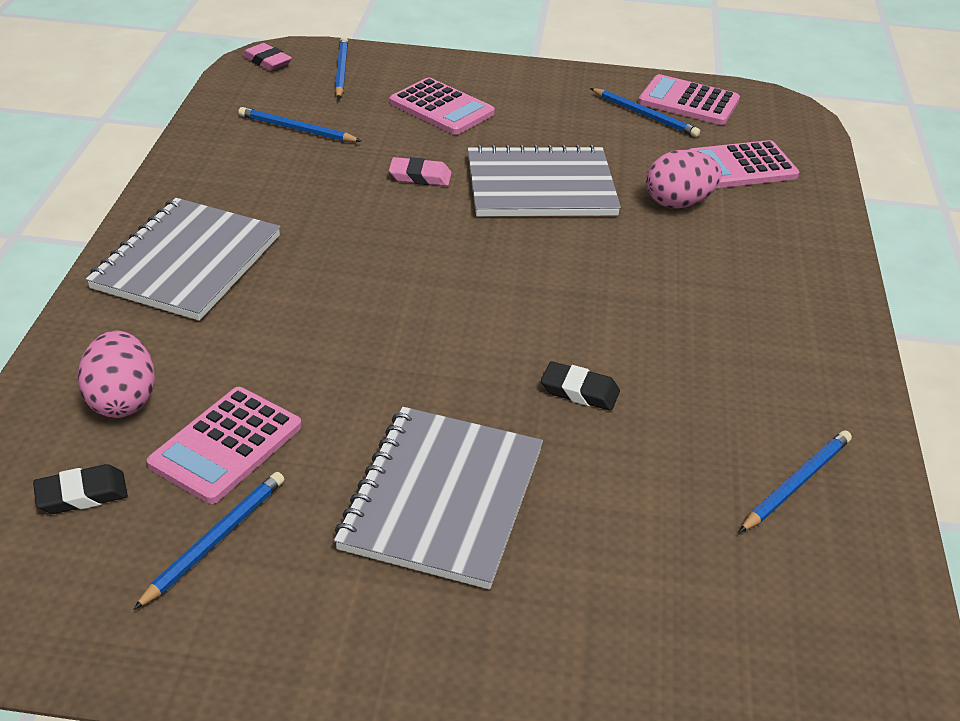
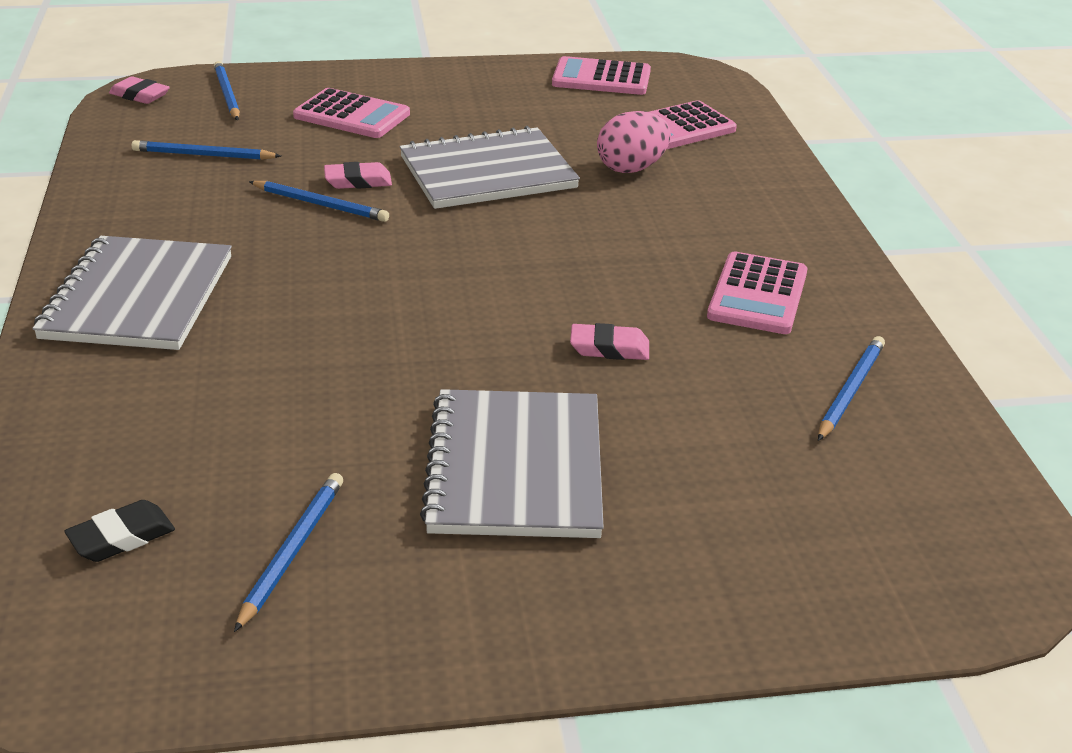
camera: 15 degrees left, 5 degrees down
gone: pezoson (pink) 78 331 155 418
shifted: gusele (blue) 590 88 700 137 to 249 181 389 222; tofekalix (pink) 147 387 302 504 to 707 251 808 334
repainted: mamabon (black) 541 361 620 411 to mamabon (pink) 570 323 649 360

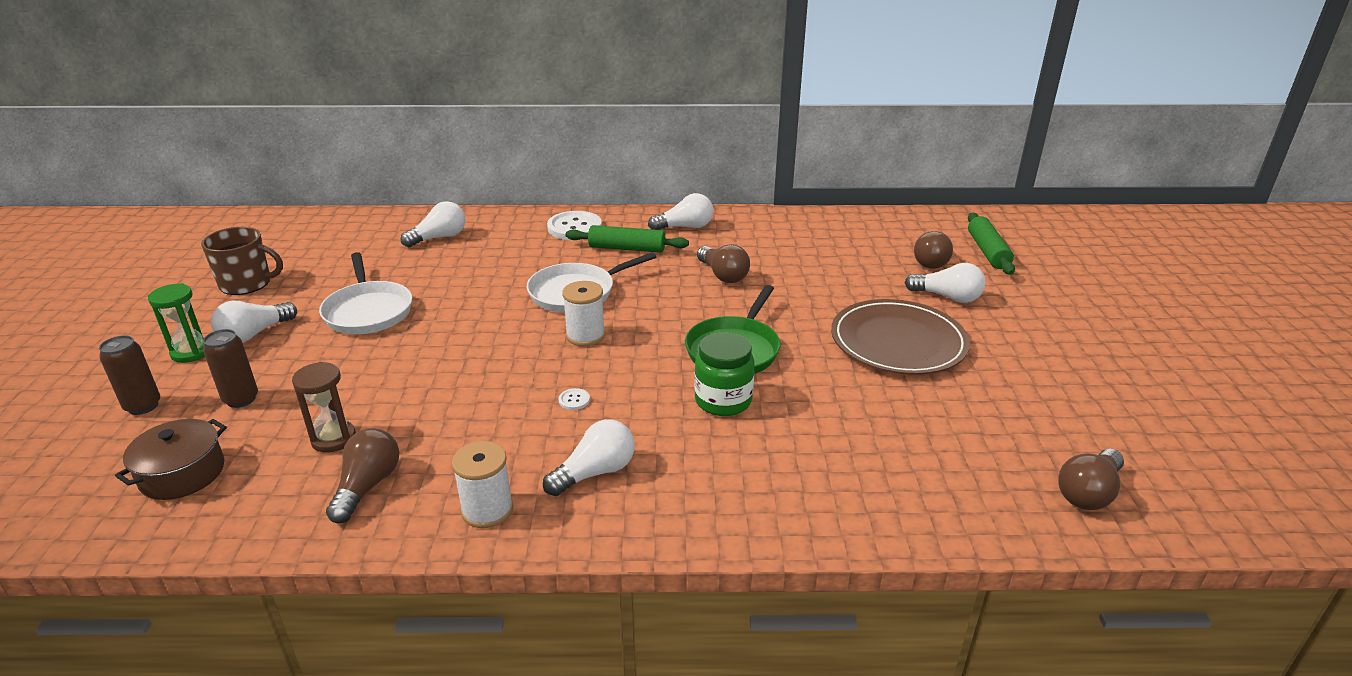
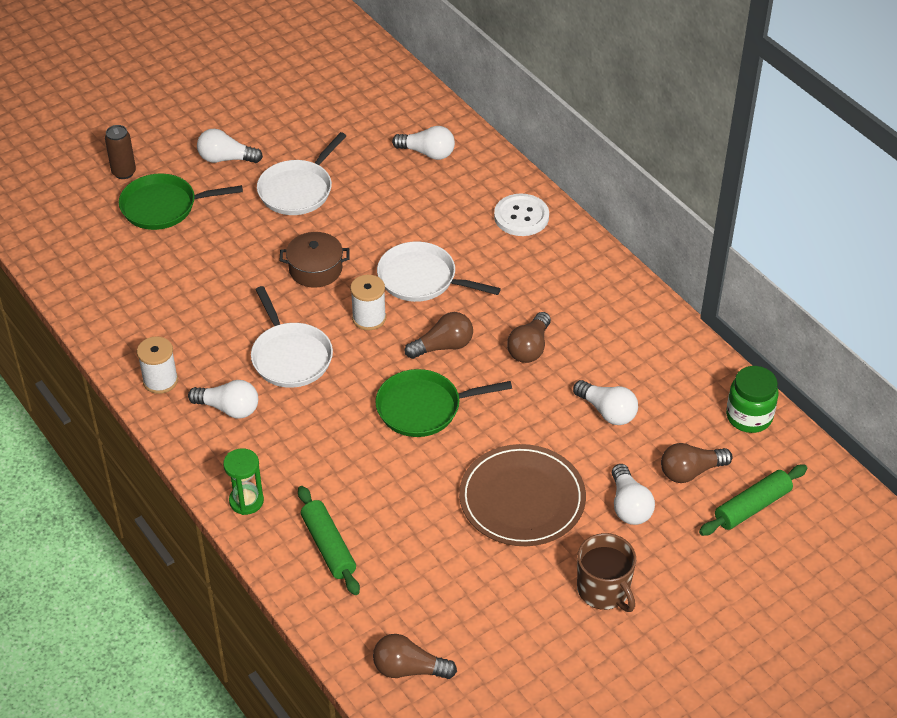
camera: 55 degrees right, 15 degrees up
gone: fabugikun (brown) 292 362 356 453
shifted: fabugikun (green) 148 283 205 363 to 223 448 264 515; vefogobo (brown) 115 419 227 500 to 280 232 349 288; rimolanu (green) 566 225 689 253 to 298 486 360 595; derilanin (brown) 326 428 399 523 to 405 312 473 359; derilanin (white) 648 193 713 230 to 573 380 638 425; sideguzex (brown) 201 227 283 295 to 577 533 636 612; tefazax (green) 694 332 754 416 to 726 366 778 433
swapped: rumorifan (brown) 203 329 258 408 to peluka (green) 119 174 243 230; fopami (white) 559 388 590 410 to peluka (white) 251 286 333 388

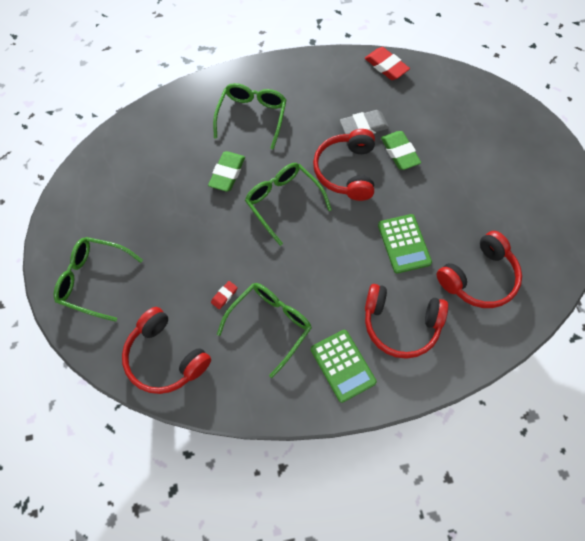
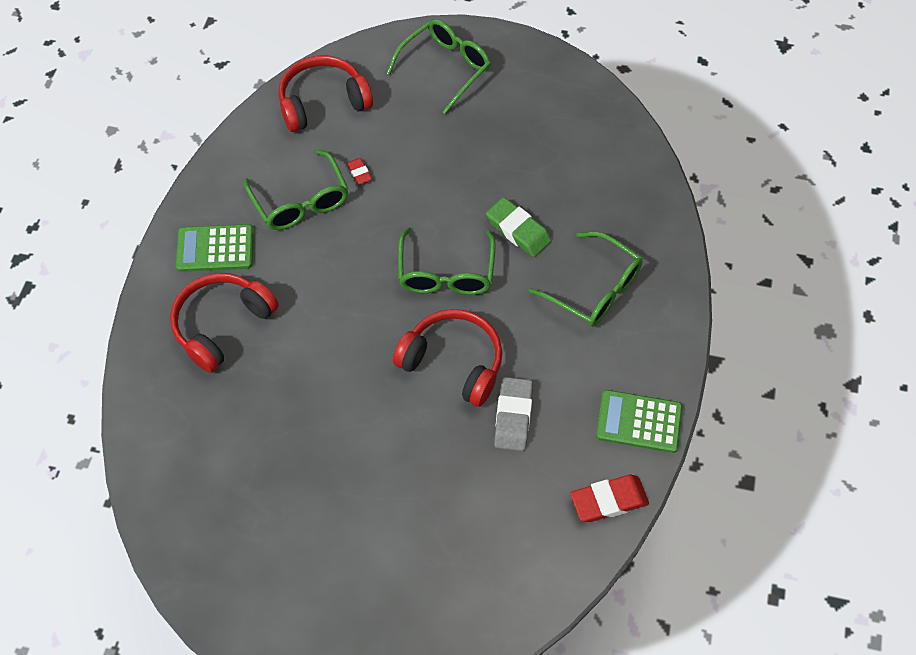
camera: 115 degrees right, 5 degrees down
gone: mamabon (green) 381 131 421 170; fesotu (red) 437 231 522 308
shifted: tofekalix (green) 378 214 432 274 to 596 390 683 453
rotated: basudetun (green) 245 163 332 246 = 398 227 496 295 105 degrees clockwise

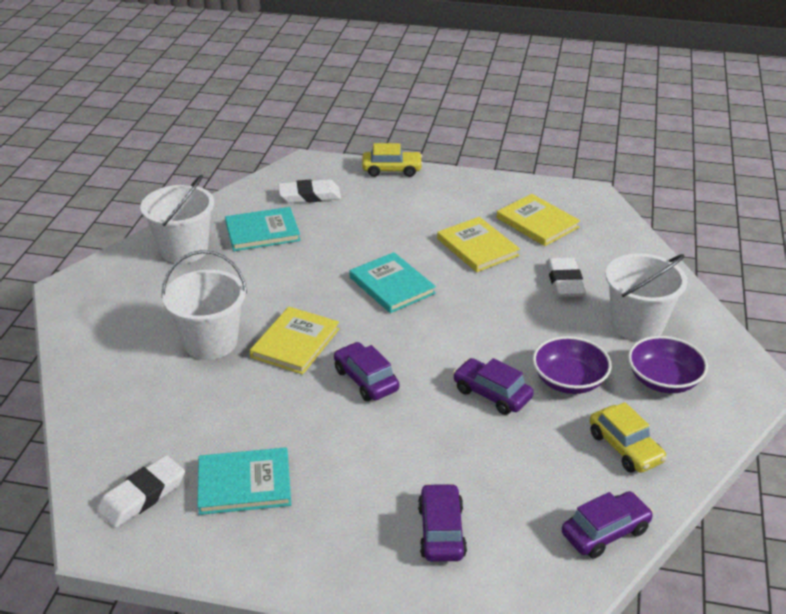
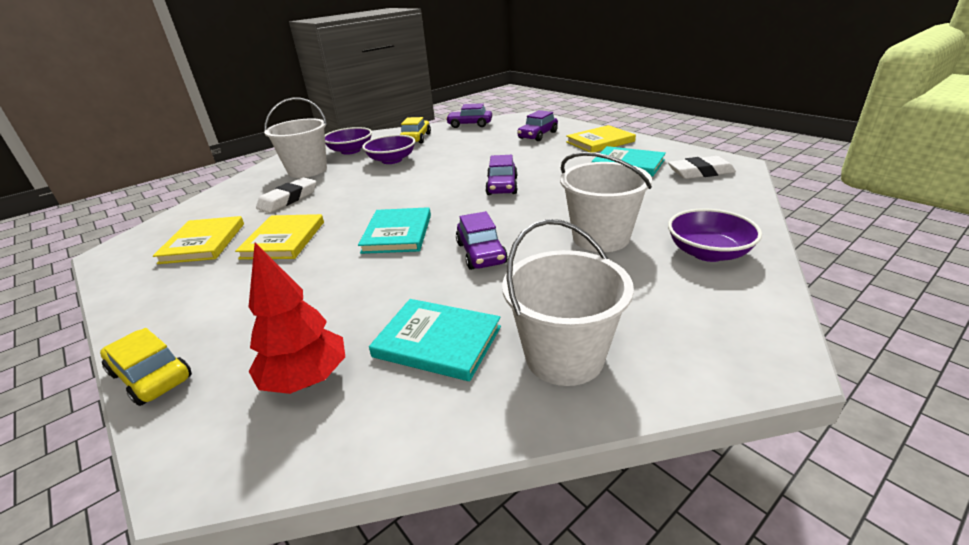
camera: 140 degrees left, 5 degrees down
new: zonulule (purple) 668 209 762 262
shifted: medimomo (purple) 453 358 533 415 to 456 211 508 270; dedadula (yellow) 250 307 340 374 to 566 125 636 153
swapped: mamabon (white) 278 179 341 203 to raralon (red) 249 242 345 394

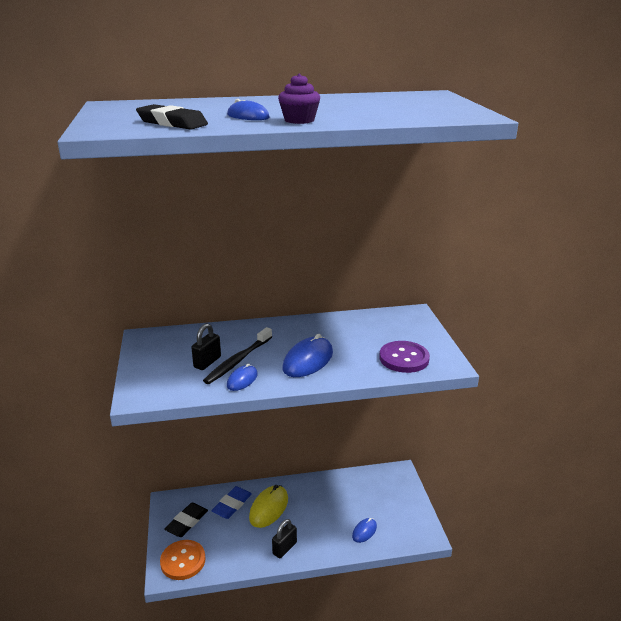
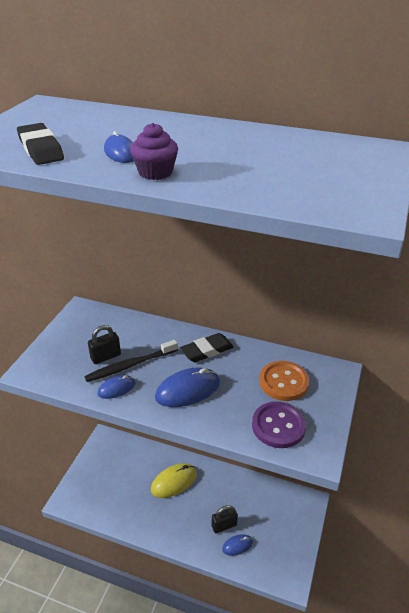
camera: 30 degrees right, 10 degrees up
gone: mamabon (blue) 211 486 252 519
shifted: mamabon (black) 165 503 208 537 to 180 333 234 362; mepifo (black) 272 519 297 558 to 212 505 238 533; fopami (orange) 160 540 206 580 to 259 361 310 401

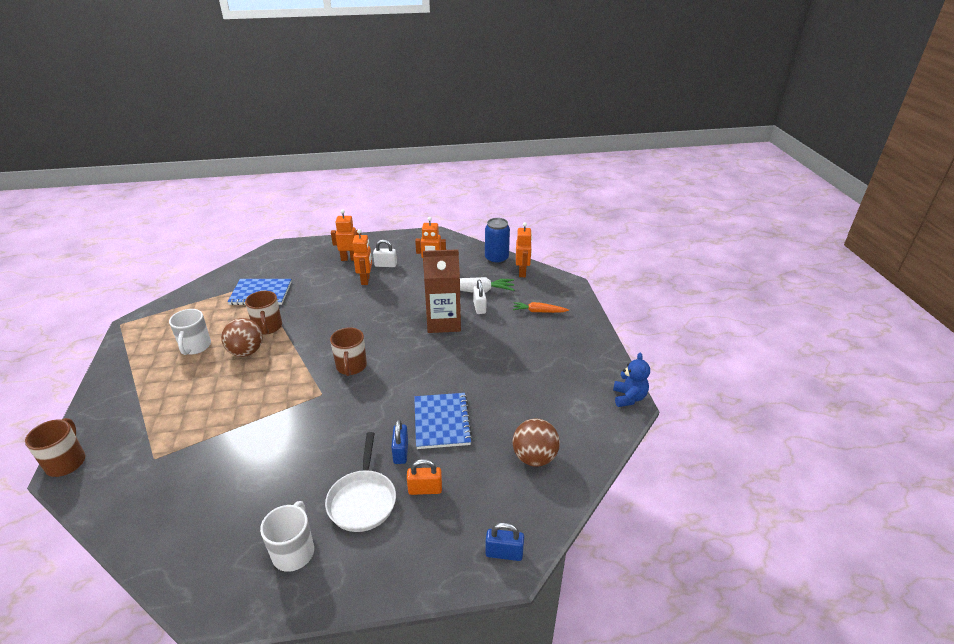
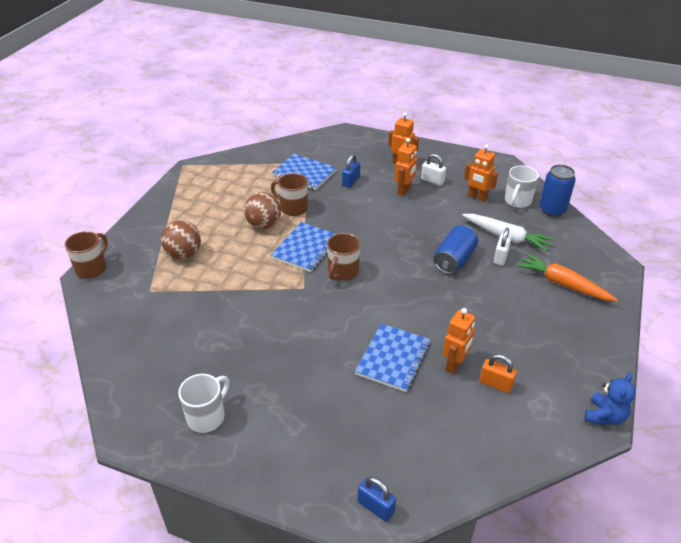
camera: 30 degrees right, 5 degrees up
gone: peluka (white) 325 432 396 532
new: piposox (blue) 271 222 335 272
shifted: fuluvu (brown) 513 419 560 467 to 161 220 201 259; mepifo (blue) 391 419 408 464 to 342 154 360 188; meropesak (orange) 516 222 532 277 to 443 308 475 374; mepifo (orange) 407 459 442 495 to 480 354 517 393; sideguzex (white) 169 309 211 355 to 505 165 539 208
swapped: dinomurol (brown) 423 249 461 333 to rumorifan (blue) 434 225 478 274
rotated: sideguzex (brown) 245 291 282 334 = 271 173 308 216 105 degrees clockwise
scaled: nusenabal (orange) 513 302 569 313 = 516 253 618 301 x1.58

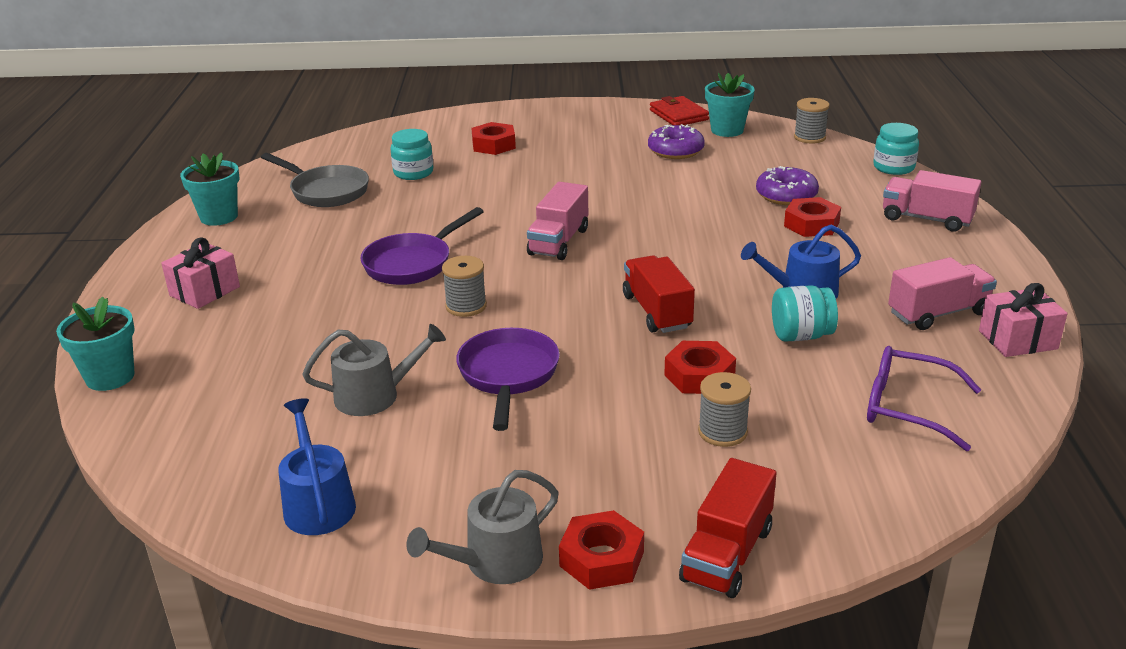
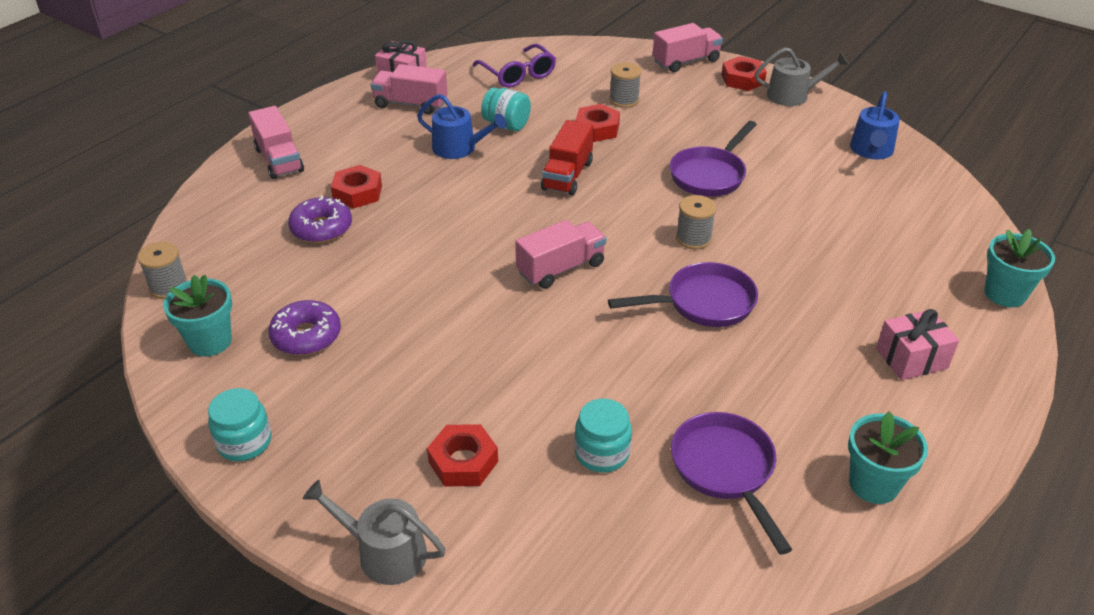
camera: 145 degrees left, 10 degrees up
gone: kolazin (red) 650 96 709 125
shifted: tefazax (turquoise) 873 123 919 175 to 208 388 271 461; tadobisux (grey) 302 324 446 416 to 303 480 445 585
repainted: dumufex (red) 679 458 777 598 to dumufex (pink) 653 23 723 72; peluka (grey) 261 153 369 207 to peluka (purple) 671 412 792 555

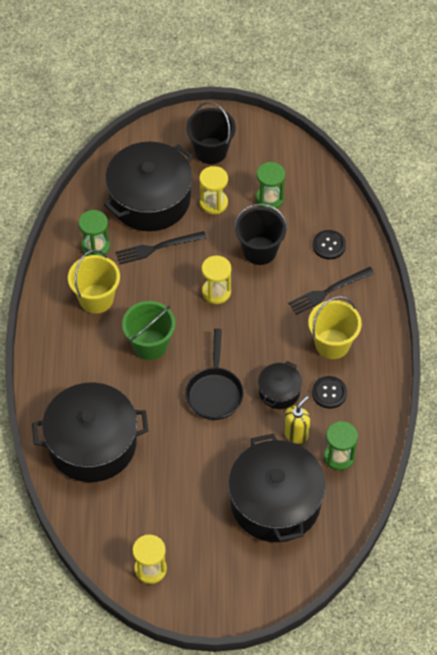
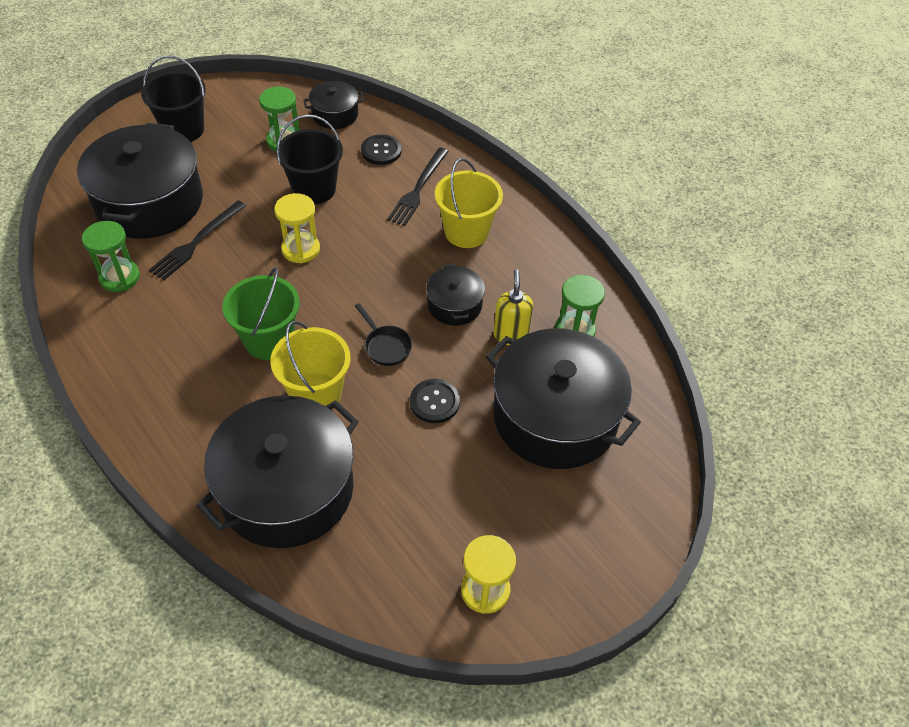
camera: 40 degrees left, 5 degrees down
gone: fabugikun (yellow) 199 166 228 214
new: vefogobo (black) 303 81 364 129
shifted: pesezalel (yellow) 68 250 120 313 to 270 321 350 406; fopami (black) 312 376 347 409 to 410 379 460 423
scaled: peluka (black) 185 328 244 420 = 355 303 412 366 x0.60

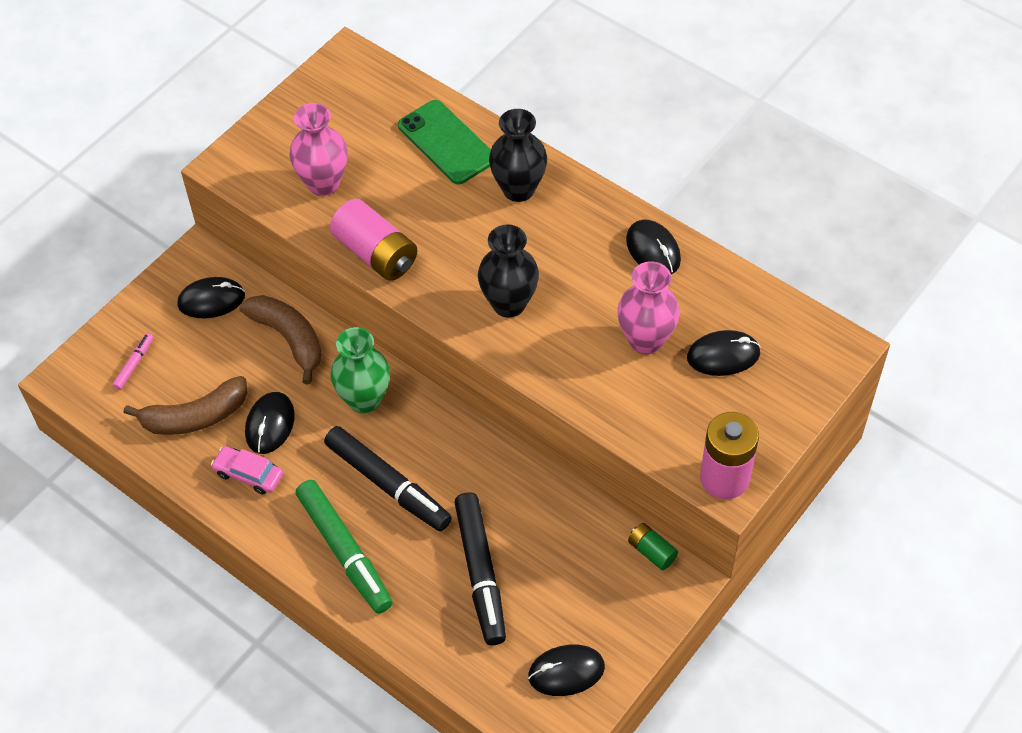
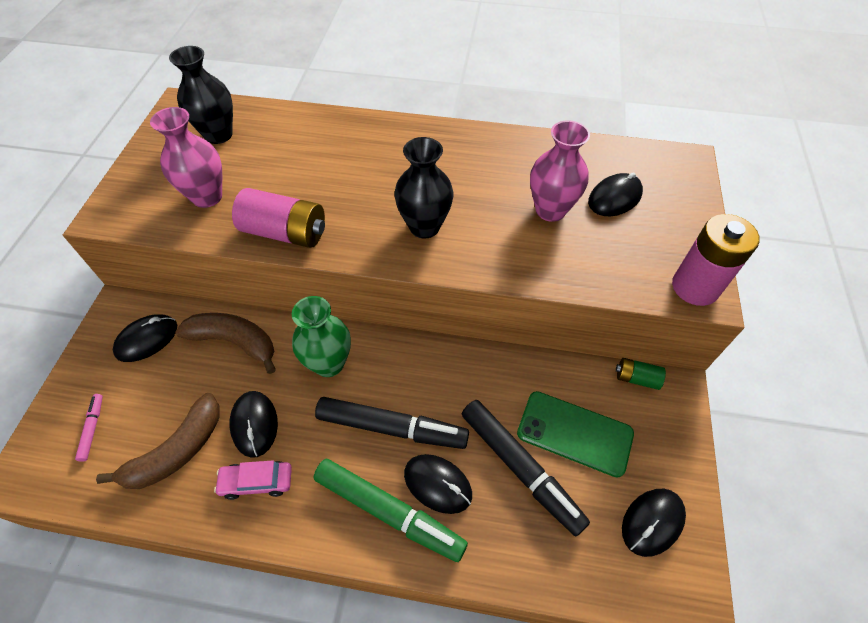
camera: 30 degrees left, 0 degrees up
shifted: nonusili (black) 489 109 547 202 to 169 46 233 144; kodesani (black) 626 220 681 274 to 404 454 472 514; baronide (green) 398 100 491 184 to 517 391 634 478

